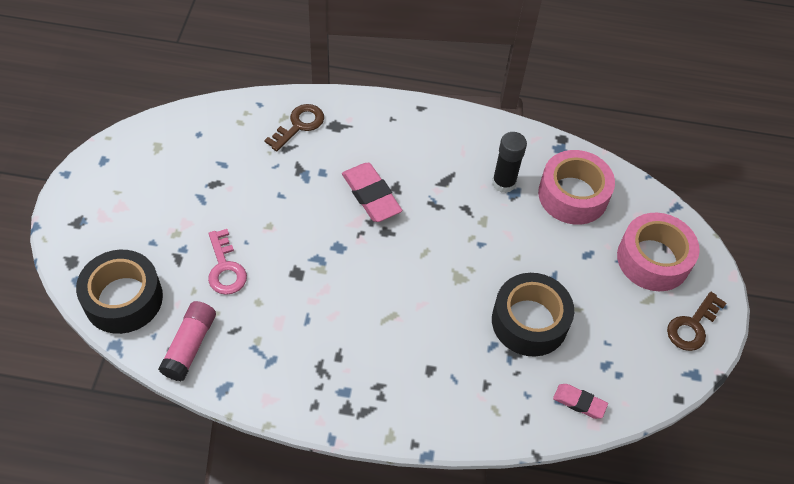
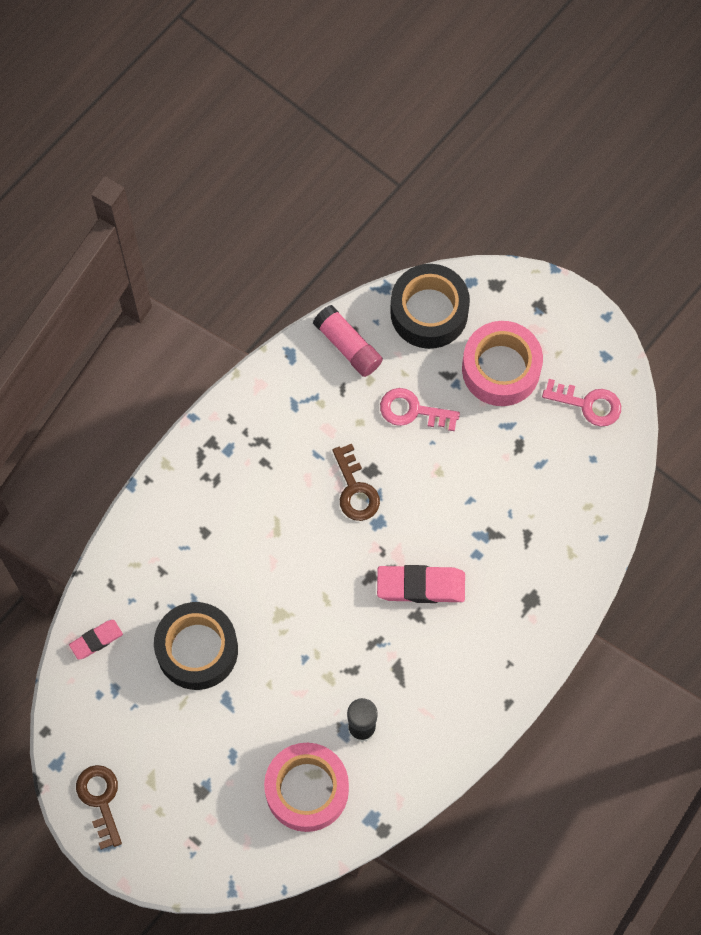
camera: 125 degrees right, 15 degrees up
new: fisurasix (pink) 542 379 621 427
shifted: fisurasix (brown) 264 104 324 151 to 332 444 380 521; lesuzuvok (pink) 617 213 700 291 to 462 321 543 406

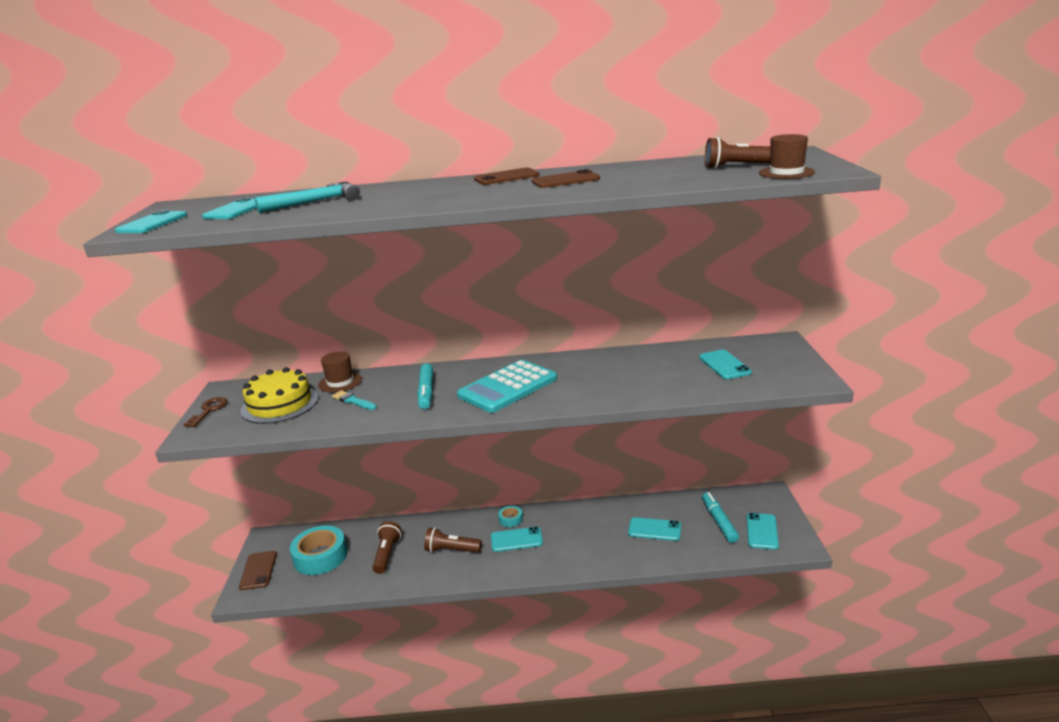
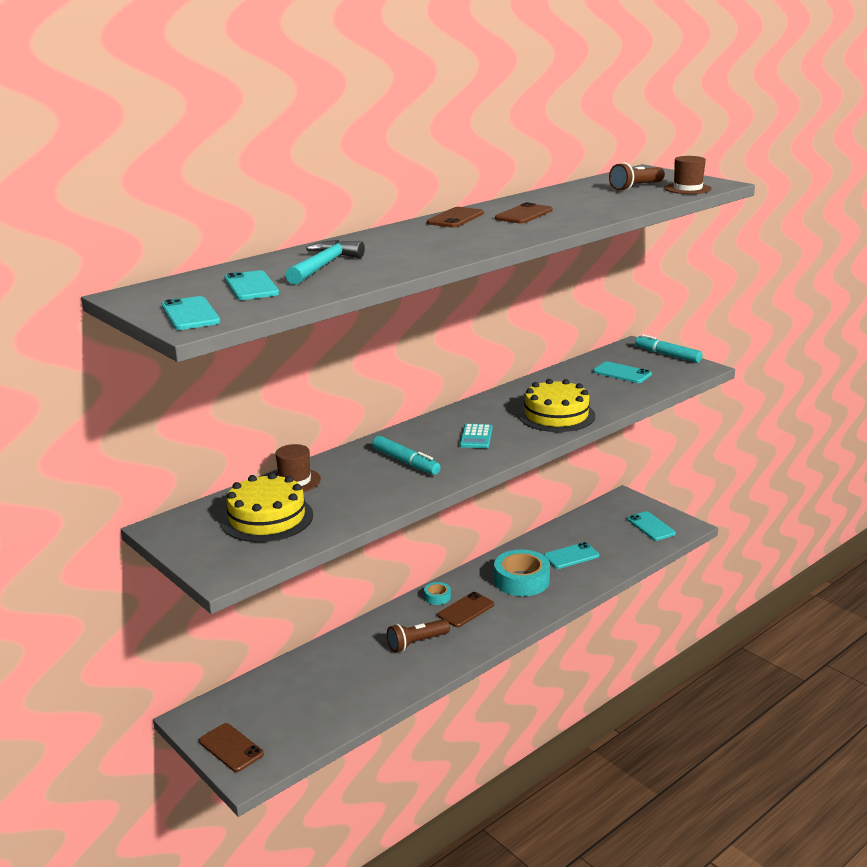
camera: 40 degrees left, 0 degrees up
gone: fisurasix (brown) 183 397 228 427; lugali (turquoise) 332 390 377 410; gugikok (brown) 372 521 401 574
new: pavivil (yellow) 518 379 595 432
shifted: lesuzuvok (turquoise) 290 525 347 575 to 494 549 550 596; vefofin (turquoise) 702 492 739 543 to 635 334 702 363
repainted: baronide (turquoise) 491 527 543 552 to baronide (brown) 438 592 494 627
scaled: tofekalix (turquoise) 457 360 557 413 = 460 424 493 448 x0.50

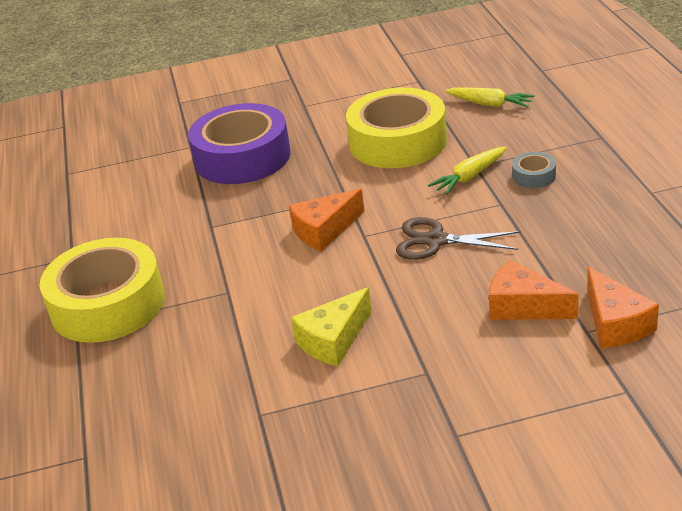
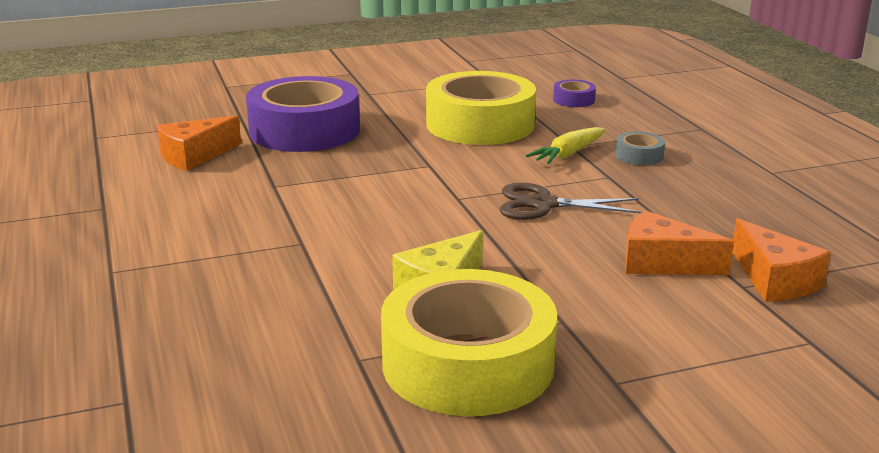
camera: 10 degrees left, 10 degrees down
shifted: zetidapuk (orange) 289 188 365 251 to 157 116 241 171; lesuzuvok (yellow) 40 238 165 343 to 381 269 557 416
swapped: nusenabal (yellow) 445 87 535 107 to lesuzuvok (purple) 553 79 596 107

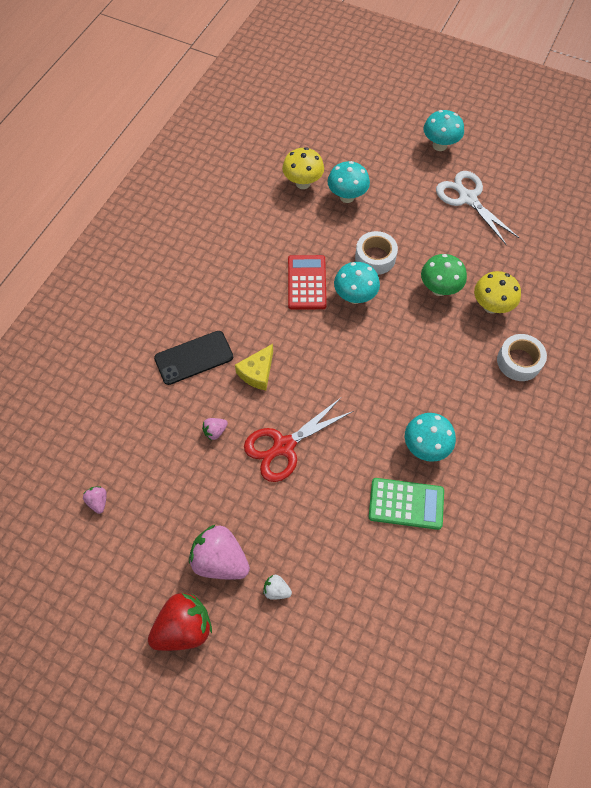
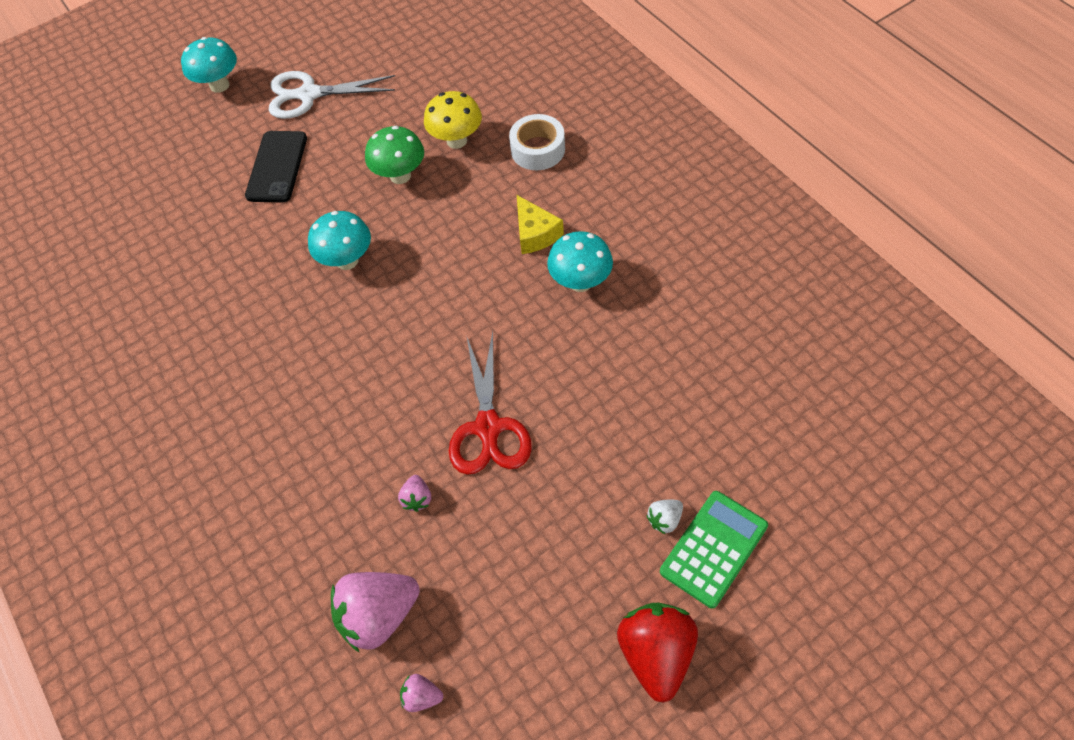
camera: 55 degrees left, 5 degrees down
gone: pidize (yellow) 282 147 324 189; tofekalix (red) 288 255 327 309; pidize (turquoise) 327 161 370 203; lesuzuvok (white) 355 231 398 275
shifted: baronide (black) 154 331 233 385 to 245 131 307 203; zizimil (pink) 189 524 250 579 to 331 572 420 652; zetidapuk (yellow) 235 344 273 390 to 517 195 564 254; tofekalix (green) 369 478 444 530 to 660 491 768 609

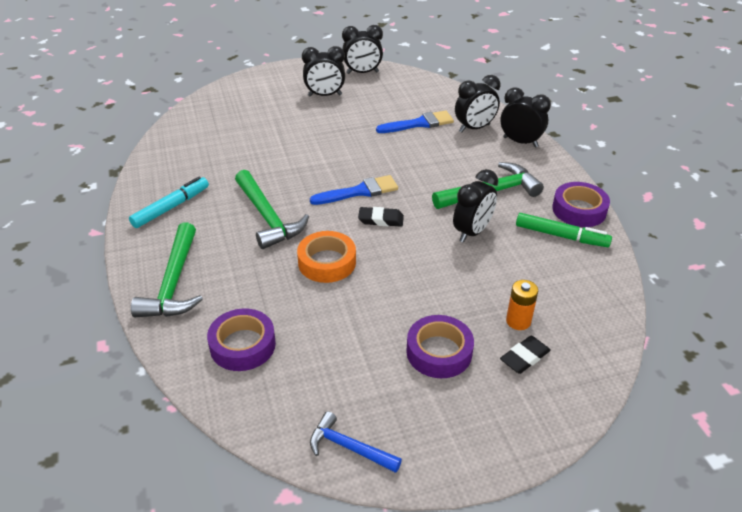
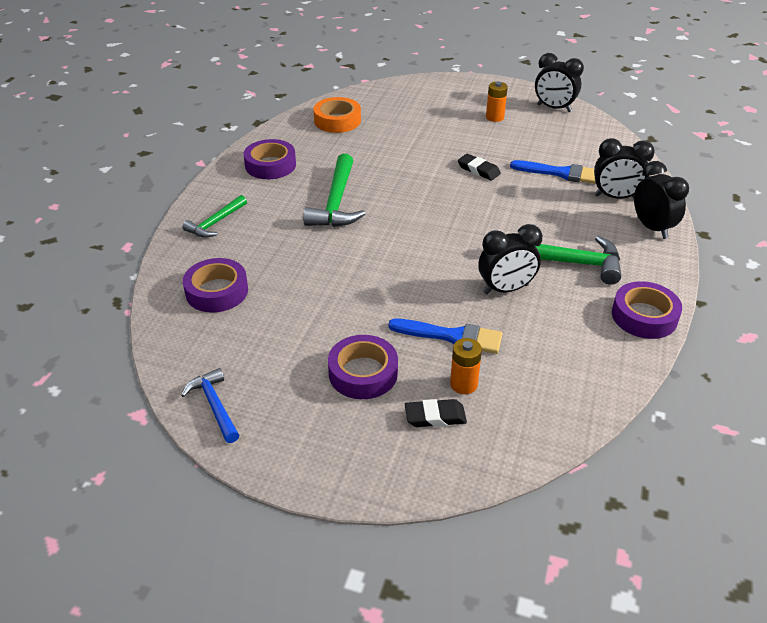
camera: 35 degrees right, 0 degrees up
gone: vefofin (green) 516 213 612 247
shifted: lesuzuvok (orange) 297 231 356 283 to 314 97 361 133; lugali (blue) 310 175 398 205 to 388 319 502 354; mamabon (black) 358 207 404 227 to 458 154 501 181
swapped: vefofin (turquoise) 129 177 209 228 to lesuzuvok (purple) 244 139 296 179; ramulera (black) 302 46 345 97 to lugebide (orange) 486 82 508 122
scaled: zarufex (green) 131 223 203 317 = 182 195 247 238 x0.60

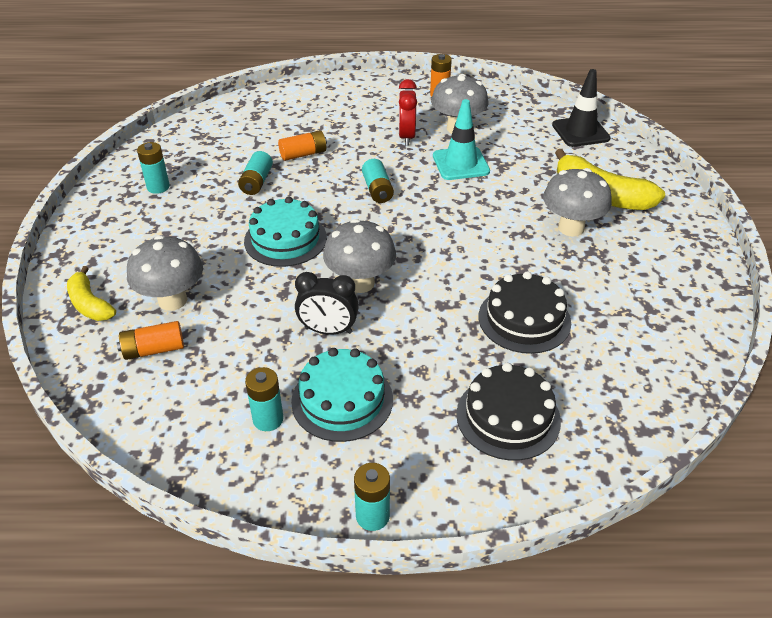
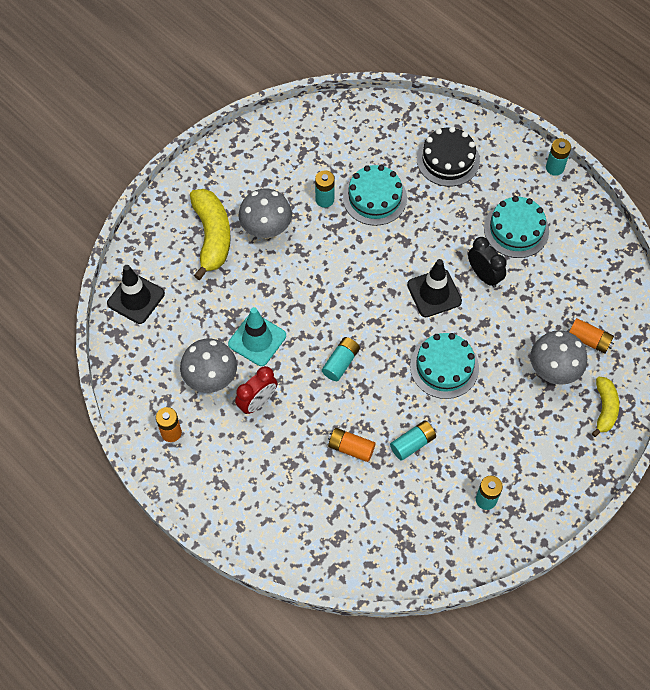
camera: 135 degrees left, 20 degrees up
shifted: lugebide (turquoise) 245 367 283 431 to 315 171 335 208
swapped: pidize (grey) 323 219 396 293 to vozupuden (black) 407 259 462 317
repainted: pavivil (black) 479 271 571 354 to pavivil (turquoise) 343 165 407 226

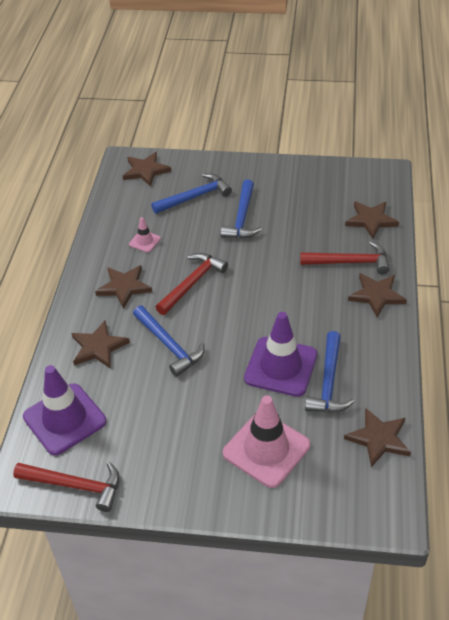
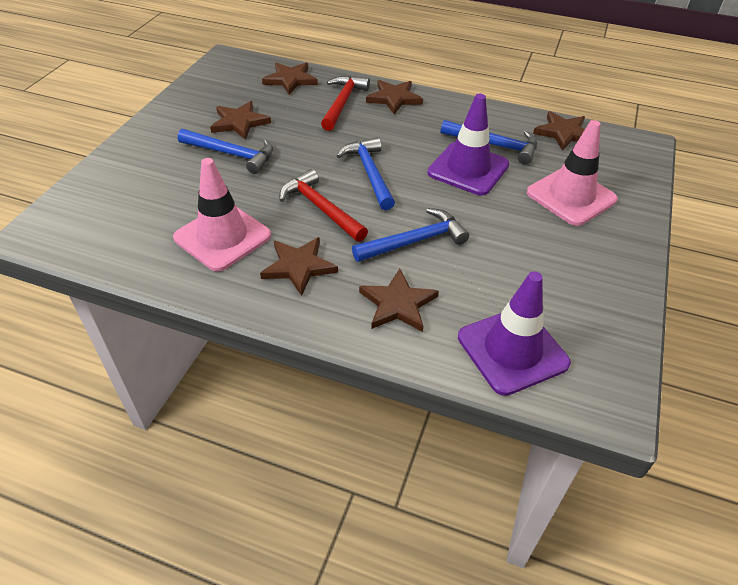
camera: 80 degrees left, 0 degrees up
gone: zarufex (red) 13 462 120 512
shifted: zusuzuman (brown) 123 152 171 187 to 210 101 271 140; zarufex (blue) 151 174 232 214 to 337 137 395 210
scaled: vozupuden (pink) 129 217 161 252 = 173 158 271 272 x2.17

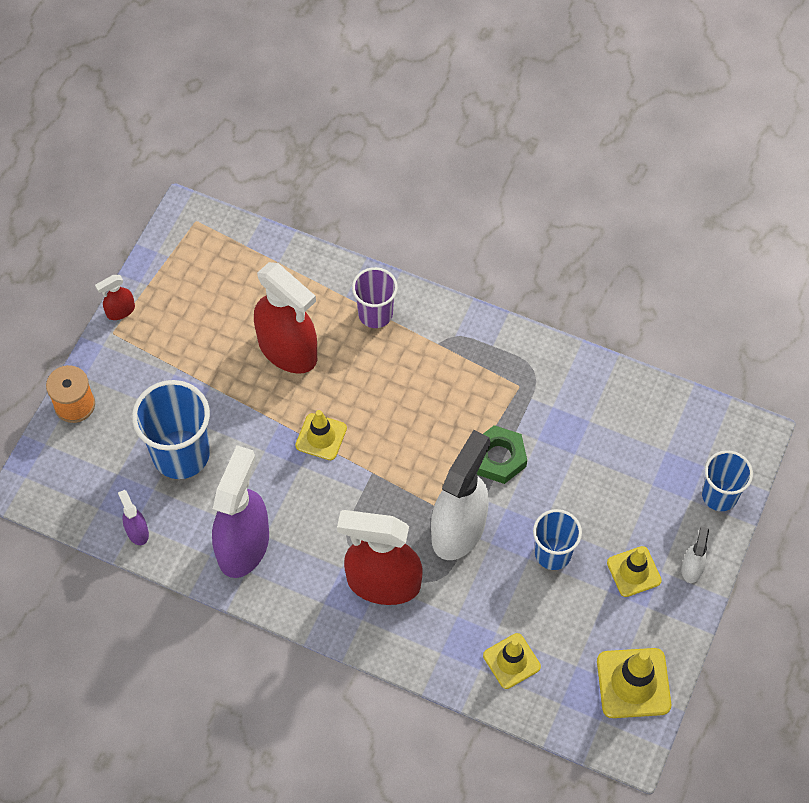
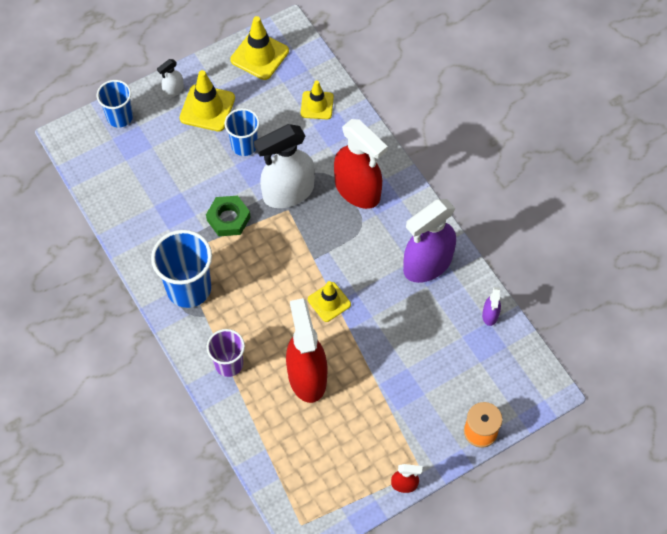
camera: 145 degrees left, 0 degrees up
shifted: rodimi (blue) 132 380 210 479 to 151 230 212 308
scaled: vozupuden (yellow) 607 546 662 597 = 180 70 235 131 x1.50

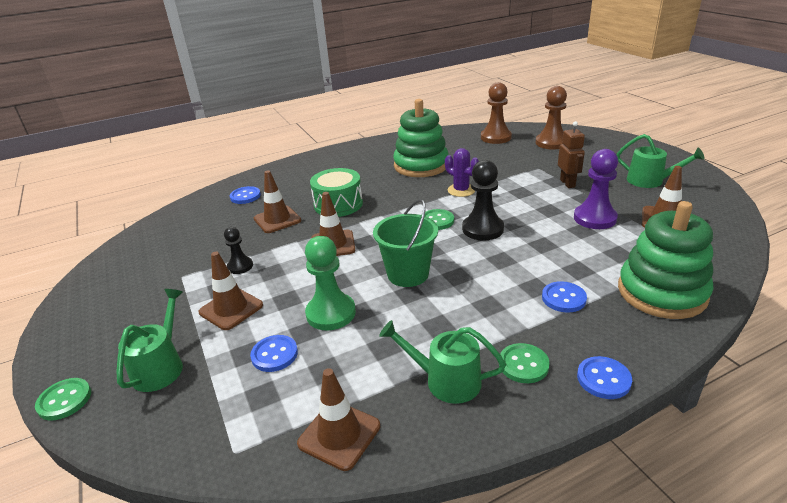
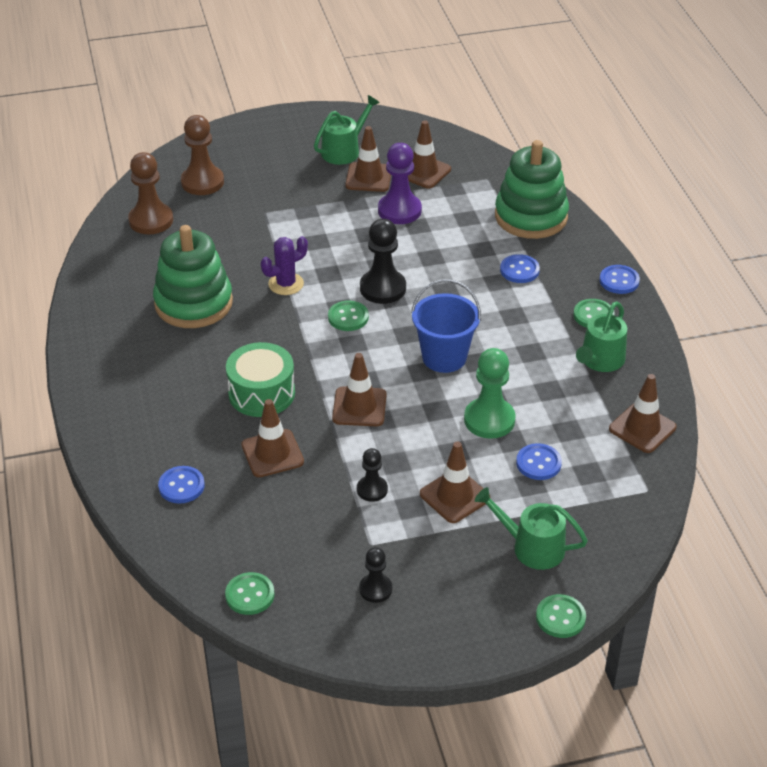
camera: 80 degrees left, 10 degrees up
gone: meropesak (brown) 558 121 585 188
new: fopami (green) 225 572 274 615; vozupuden (brown) 345 126 391 192; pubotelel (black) 359 547 392 603
repainted: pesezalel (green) 373 199 438 287 to pesezalel (blue) 411 279 481 373

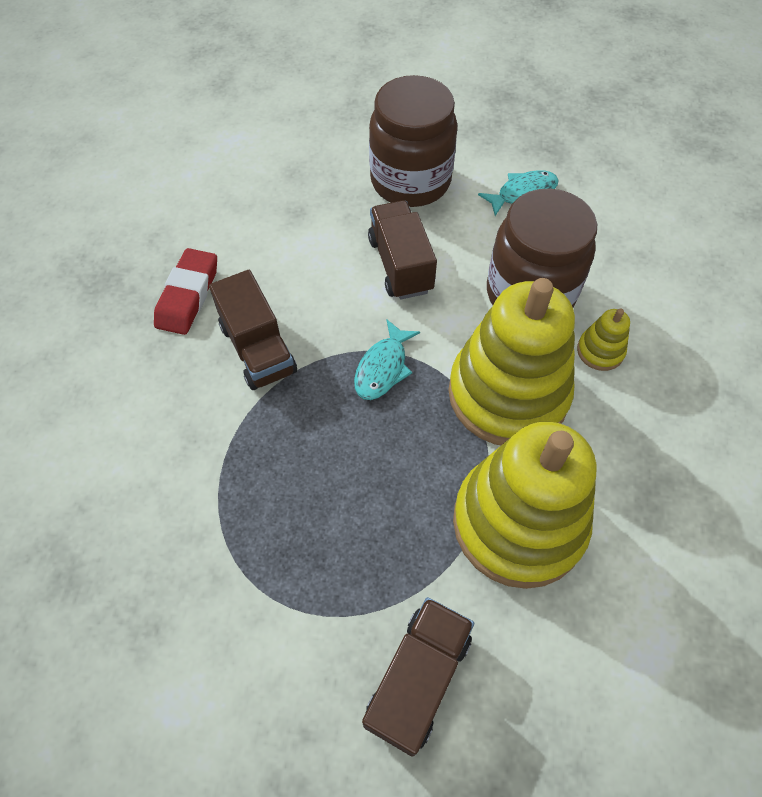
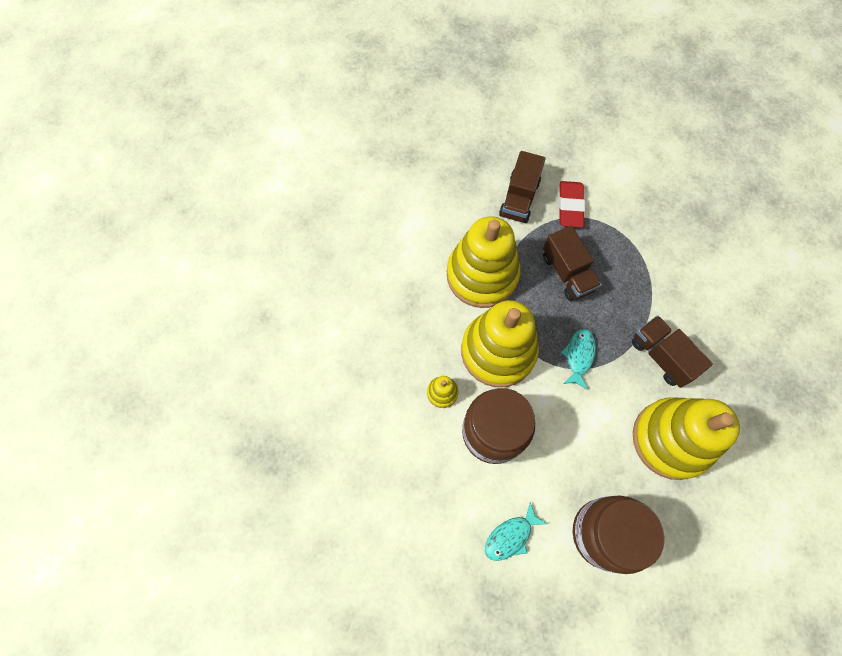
camera: 170 degrees right, 10 degrees up
new: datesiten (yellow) 633 397 740 480
shifted: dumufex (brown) 368 200 437 299 to 543 226 602 301; mamabon (red) 154 248 217 335 to 559 181 585 228

